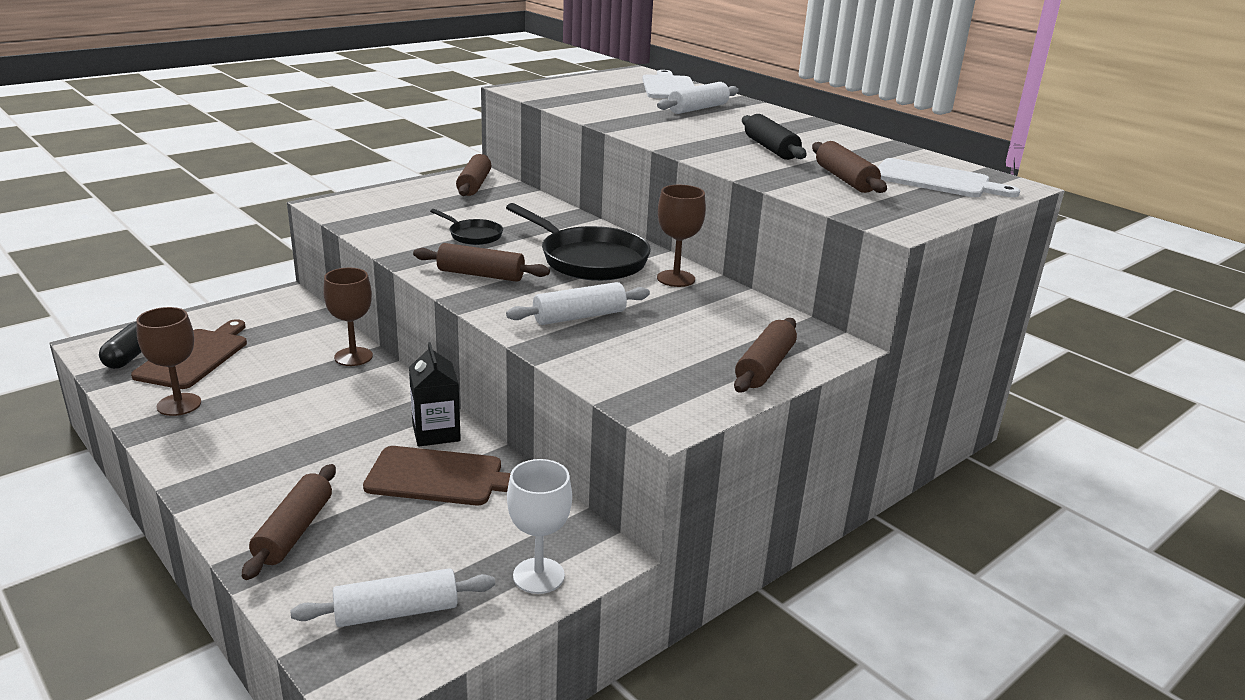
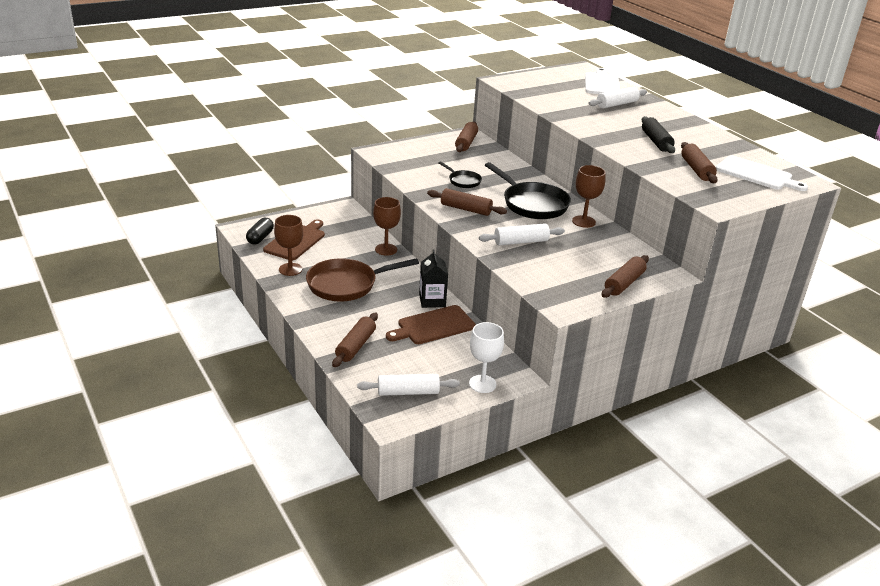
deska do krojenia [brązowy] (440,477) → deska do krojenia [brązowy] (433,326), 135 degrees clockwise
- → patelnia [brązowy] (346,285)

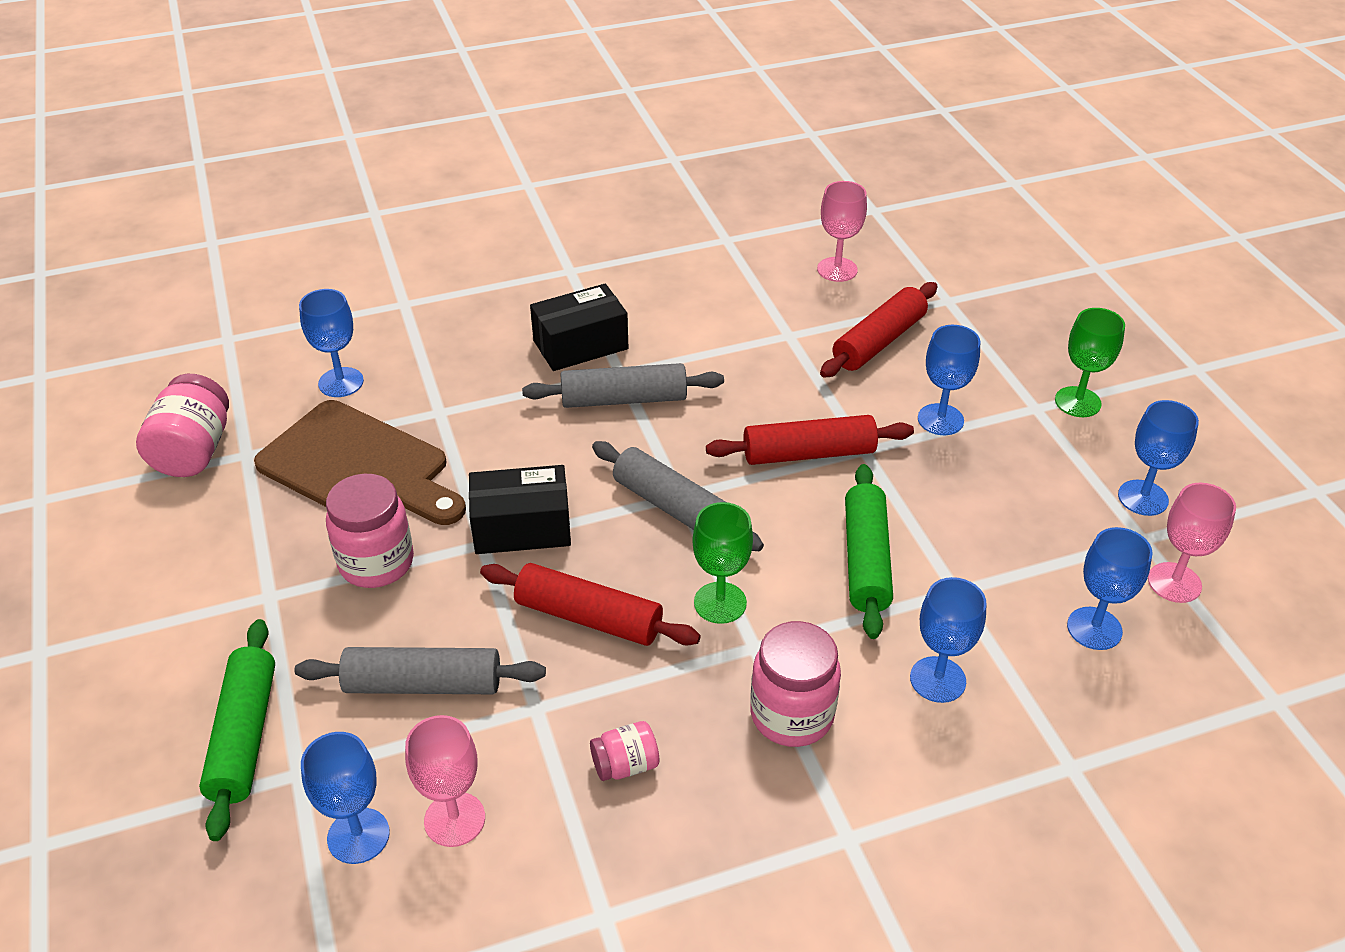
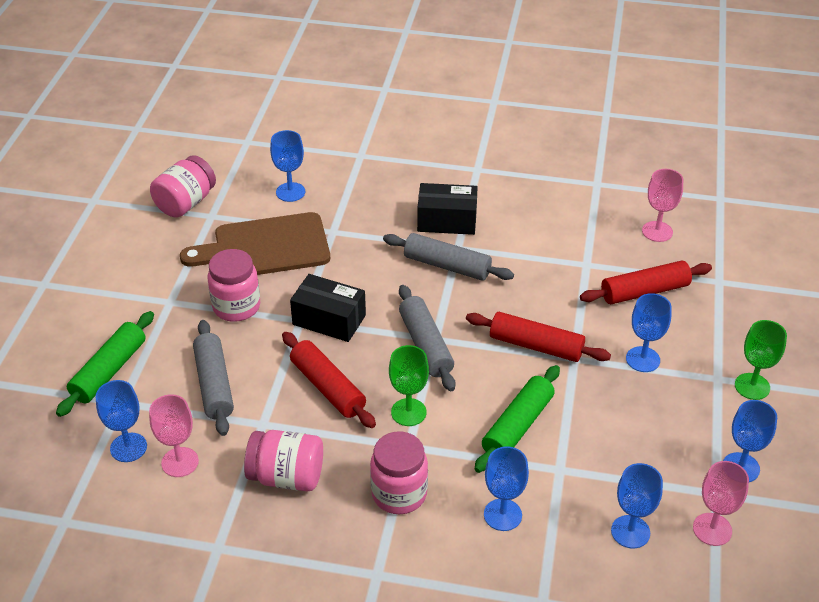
deska do krojenia [brązowy] (359,467) → deska do krojenia [brązowy] (265,247), 105 degrees clockwise
wałek do ciasta [szary] (423,684) → wałek do ciasta [szary] (214,384), 45 degrees clockwise
słoik [różowy] (625,765) → słoik [różowy] (286,477), x1.82

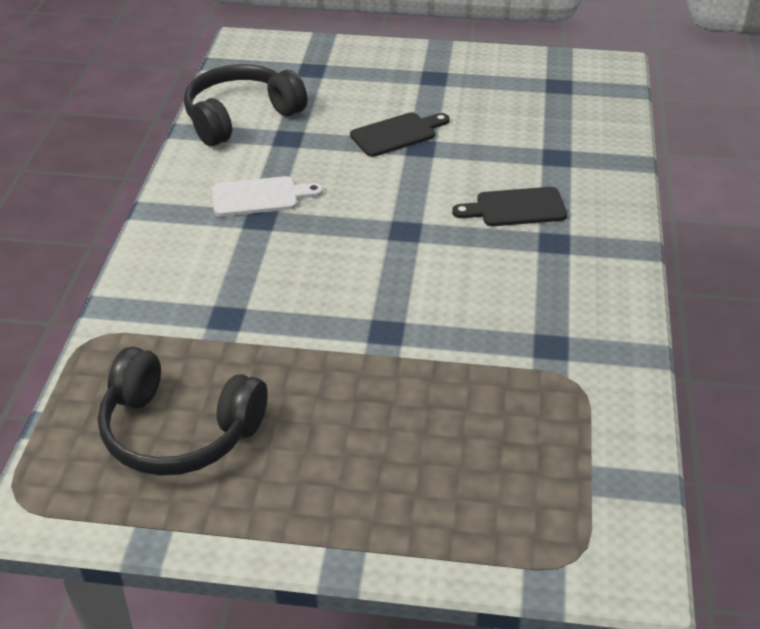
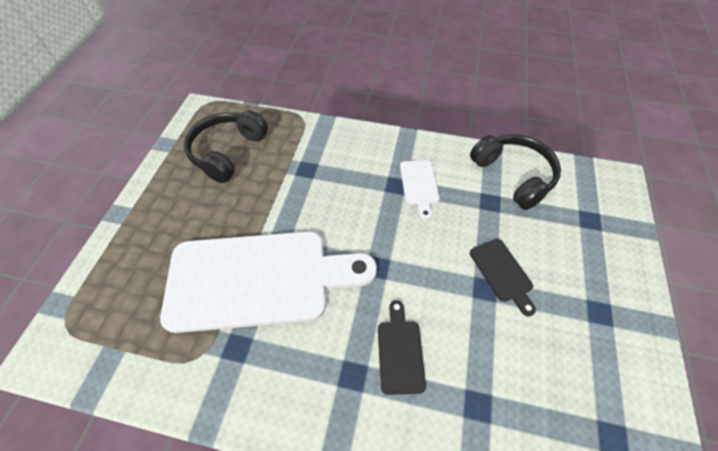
- → deska do krojenia [biały] (258,279)

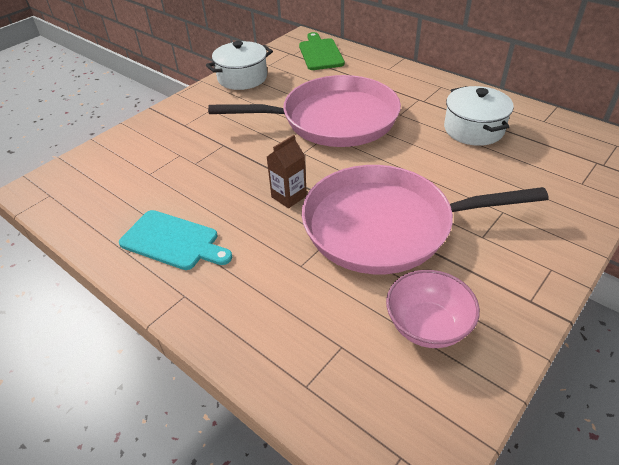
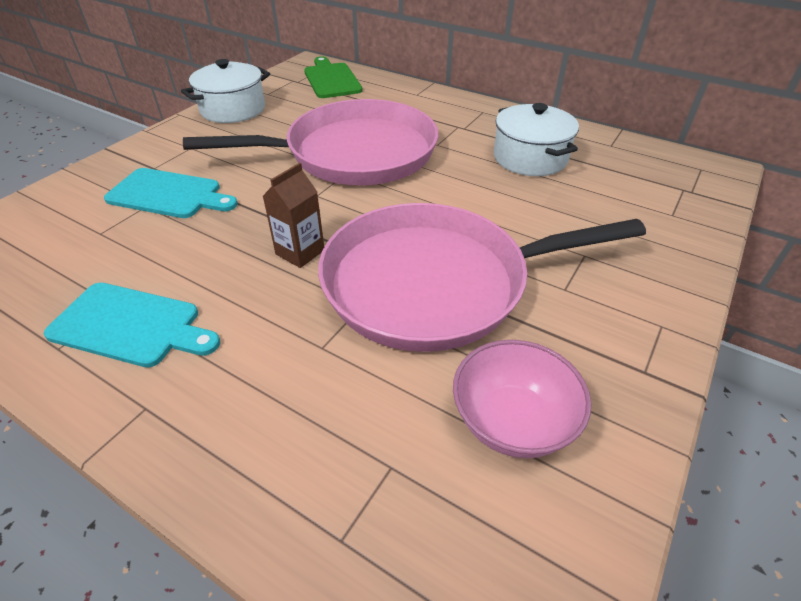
- → deska do krojenia [turkusowy] (168,194)

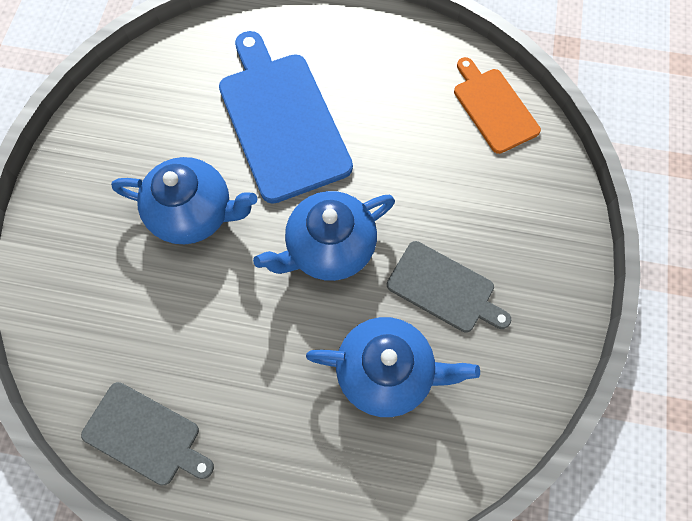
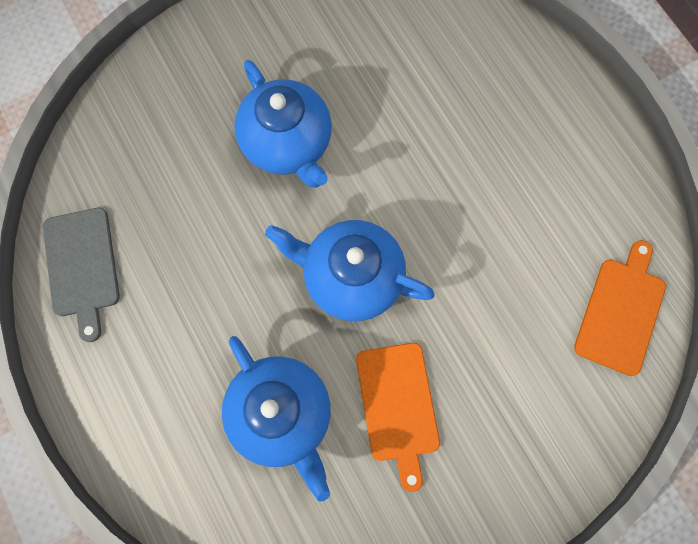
deska do krojenia [niebieski] (281,121) → -
deska do krojenia [szary] (444,288) → deska do krojenia [pomarańczowy] (398,406)

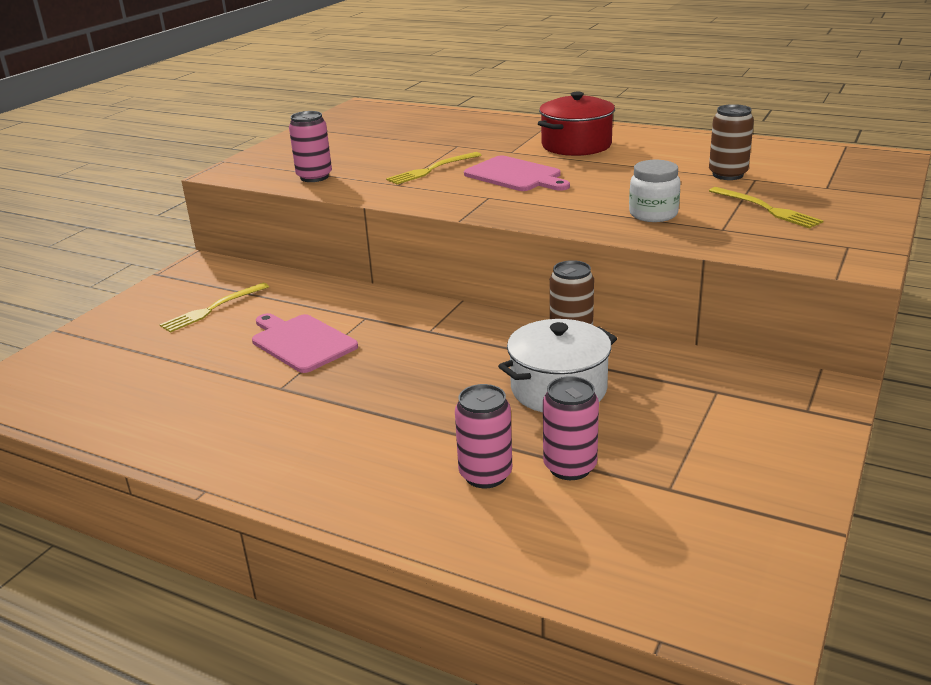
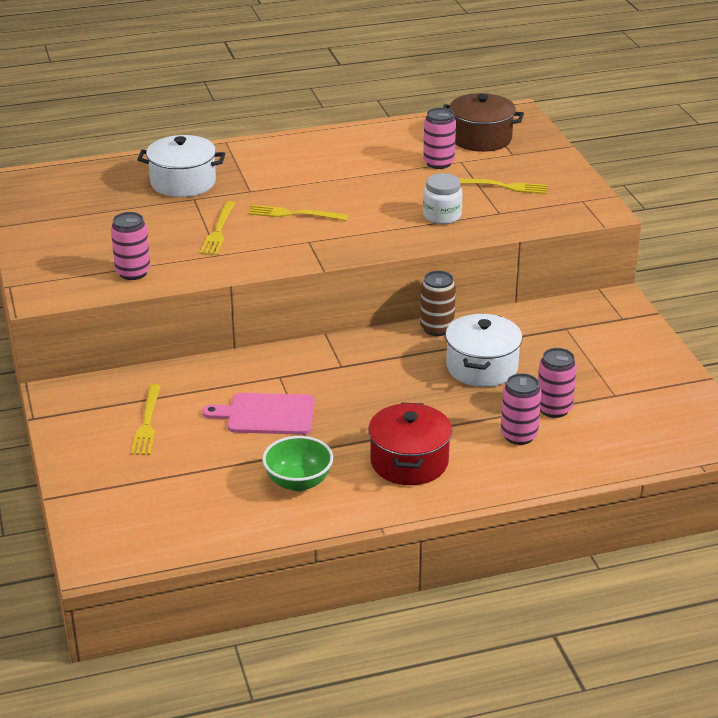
deska do krojenia [różowy] (515,175) → widelec [żółty] (294,214)
garnek [czerwony] (576,145) → garnek [czerwony] (409,462), move
puszka [brązowy] (727,175) → puszka [różowy] (438,163)
- → garnek [biały] (183,182)
- → miska [zielony] (298,482)
- → garnek [brązowy] (480,138)

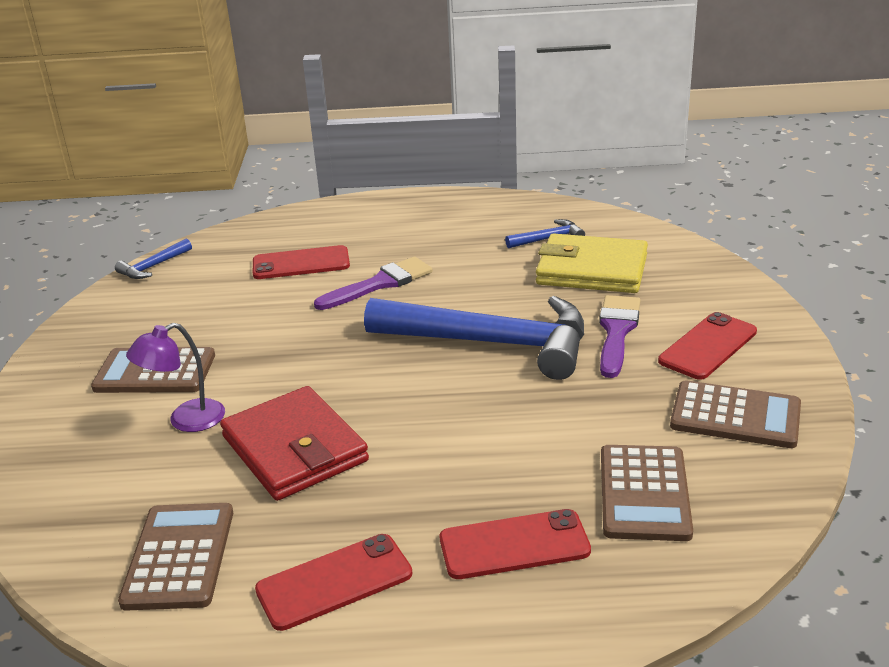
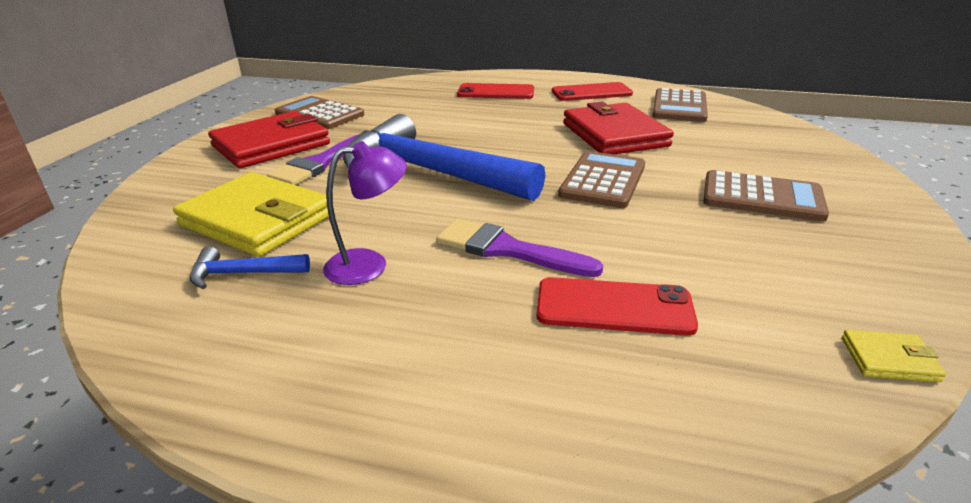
młotek [niebieski] (153,267) → portfel [żółty] (889,359)
lampka [fioletowy] (186,420) → lampka [fioletowy] (369,265), move
pędzel [fioletowy] (380,284) → pędzel [fioletowy] (507,249), 45 degrees clockwise
kalkulator [brązowy] (644,493) → kalkulator [brązowy] (603,180), move
telefon [czerwony] (708,346) → portfel [czerwony] (271,145)

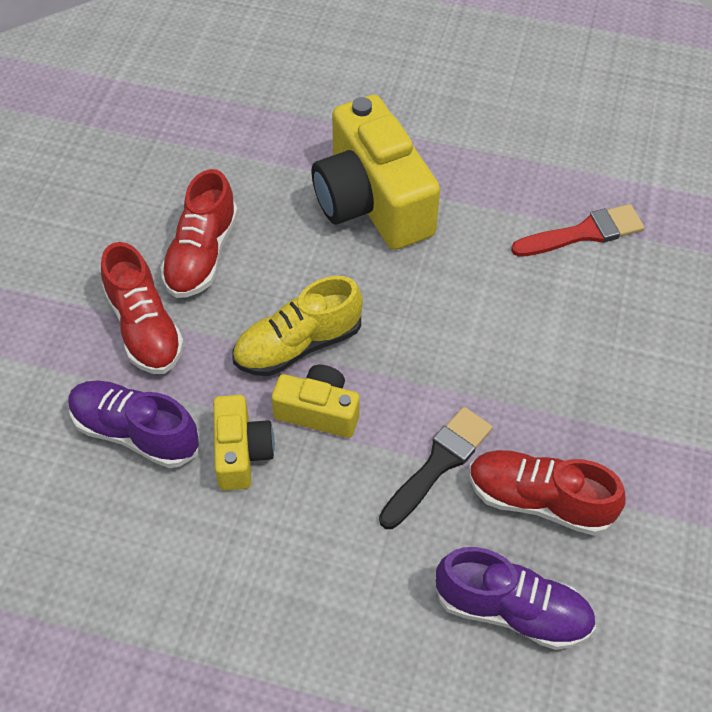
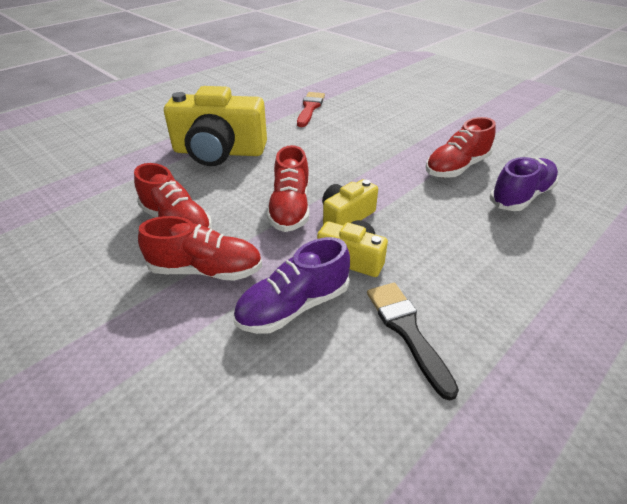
but [żółty] (298,345) → but [czerwony] (290,208)
pędzel [czarny] (438,463) → pędzel [czarny] (407,331), move

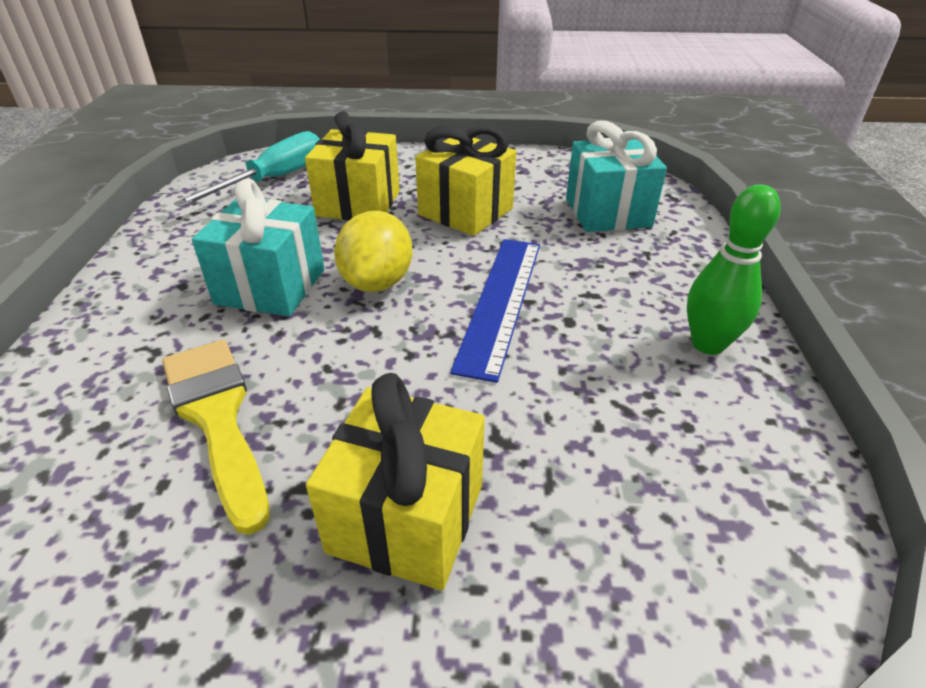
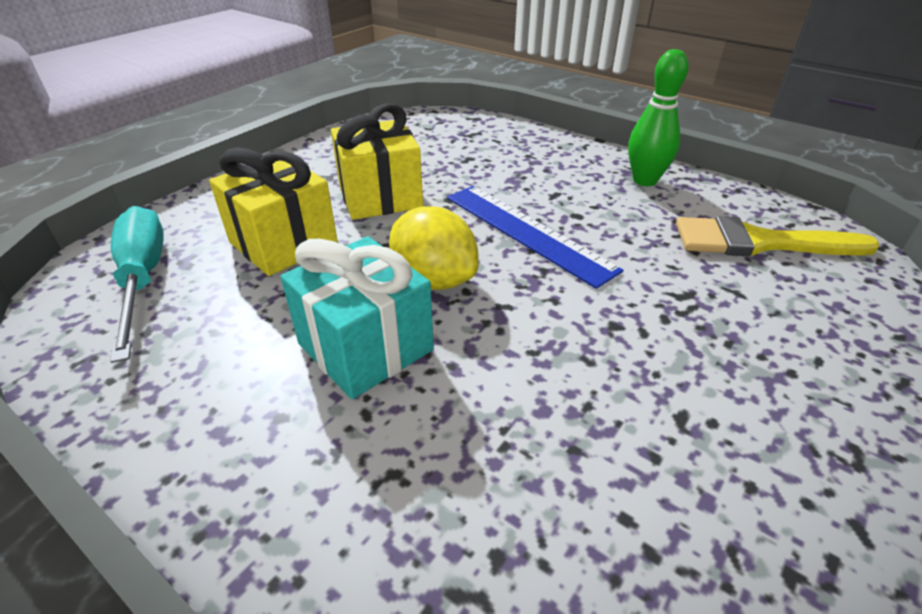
pędzel [żółty] (217,418) → pędzel [żółty] (759,242), move
prezent [żółty] (407,518) → -
prezent [turkusowy] (608,212) → -

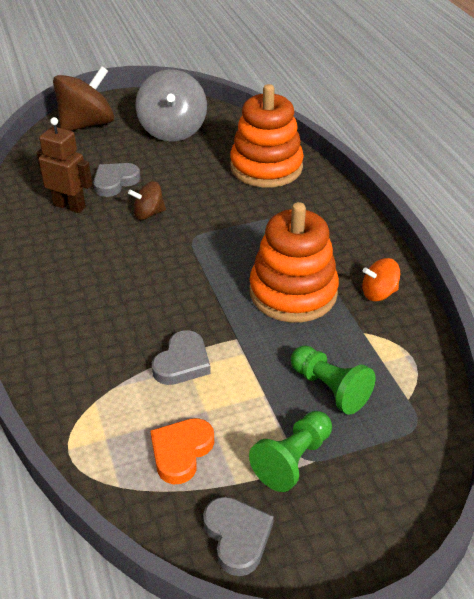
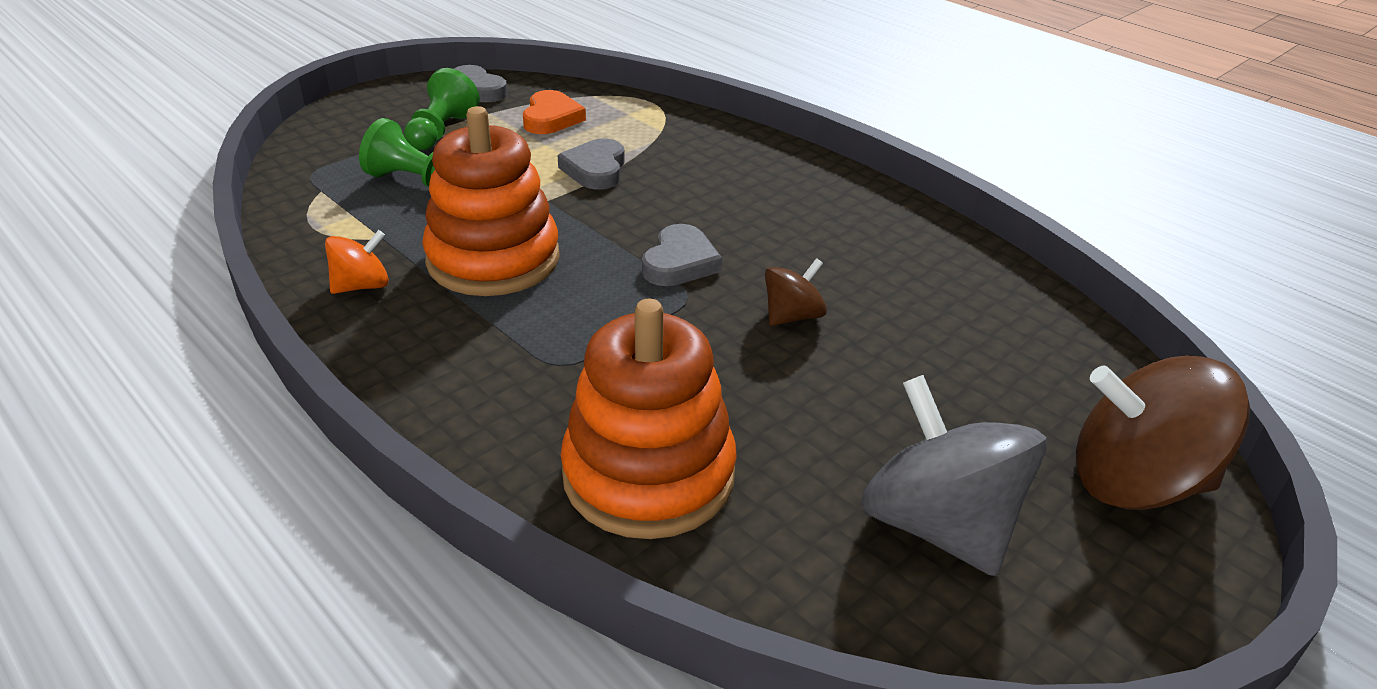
robot [brązowy] (69,206) → -
bączek [brązowy] (87,124) → bączek [brązowy] (1136,482), 75 degrees clockwise
serce [szary] (115,182) → serce [szary] (680,262), move

